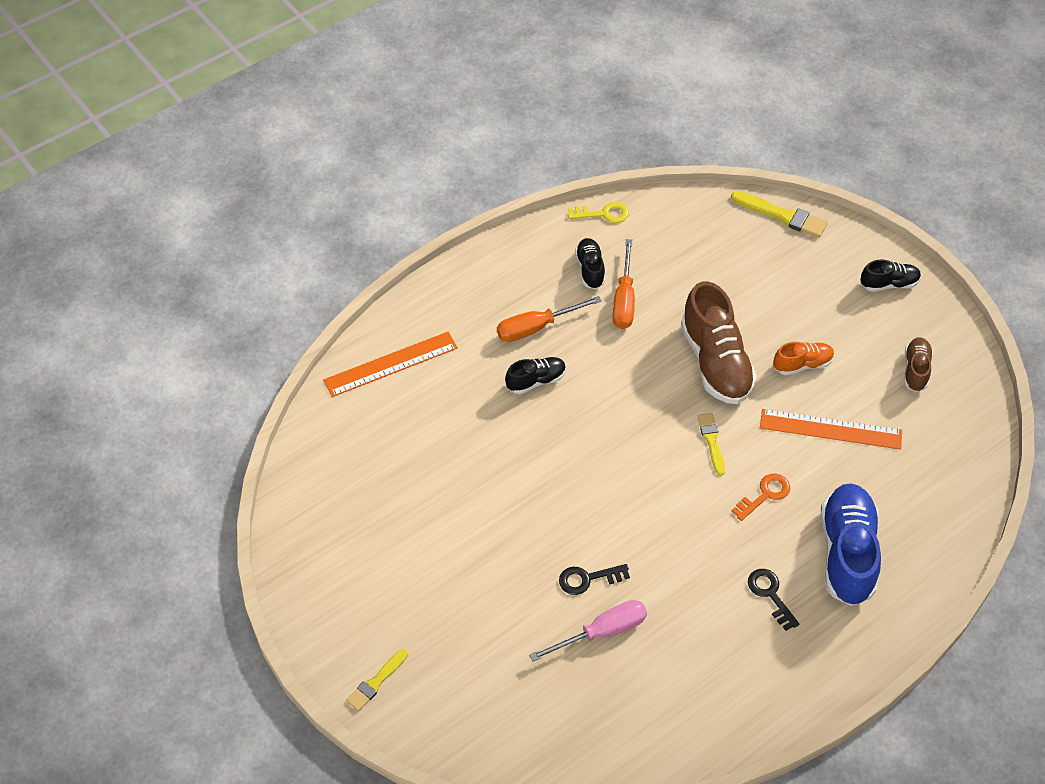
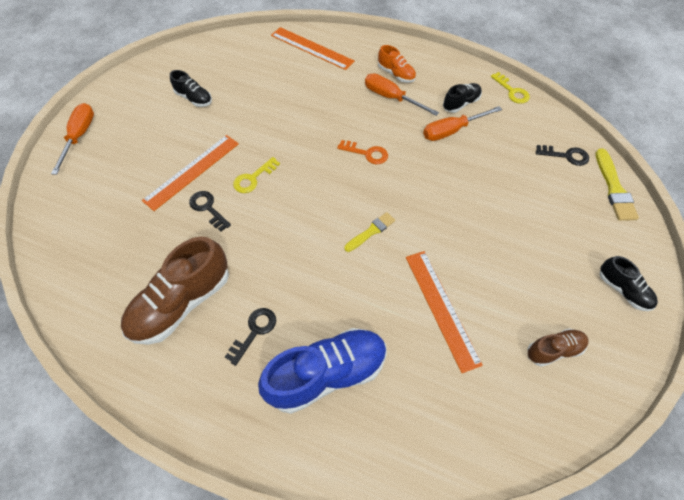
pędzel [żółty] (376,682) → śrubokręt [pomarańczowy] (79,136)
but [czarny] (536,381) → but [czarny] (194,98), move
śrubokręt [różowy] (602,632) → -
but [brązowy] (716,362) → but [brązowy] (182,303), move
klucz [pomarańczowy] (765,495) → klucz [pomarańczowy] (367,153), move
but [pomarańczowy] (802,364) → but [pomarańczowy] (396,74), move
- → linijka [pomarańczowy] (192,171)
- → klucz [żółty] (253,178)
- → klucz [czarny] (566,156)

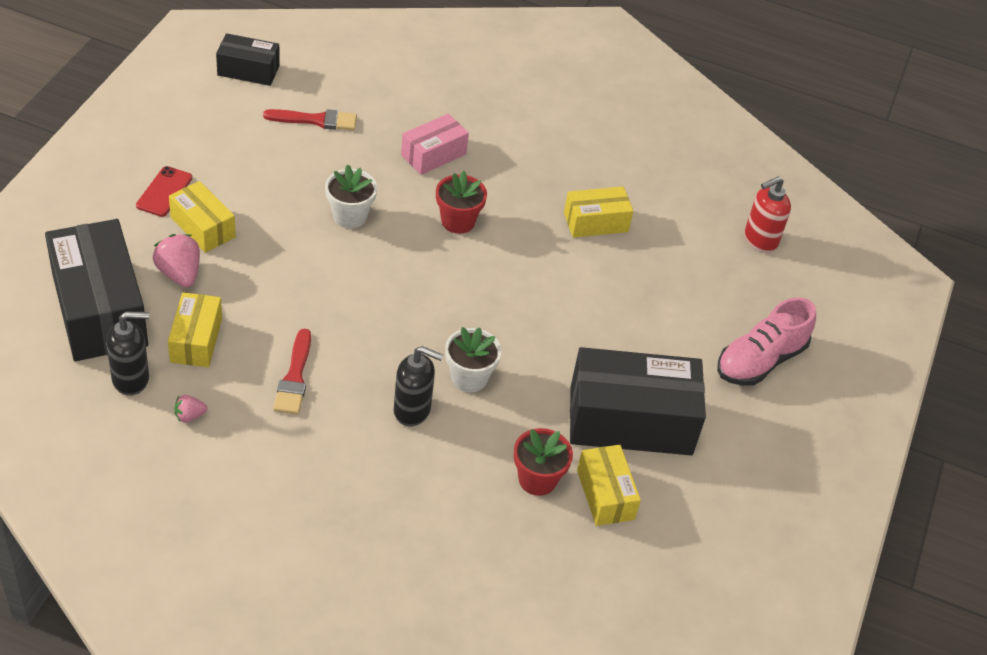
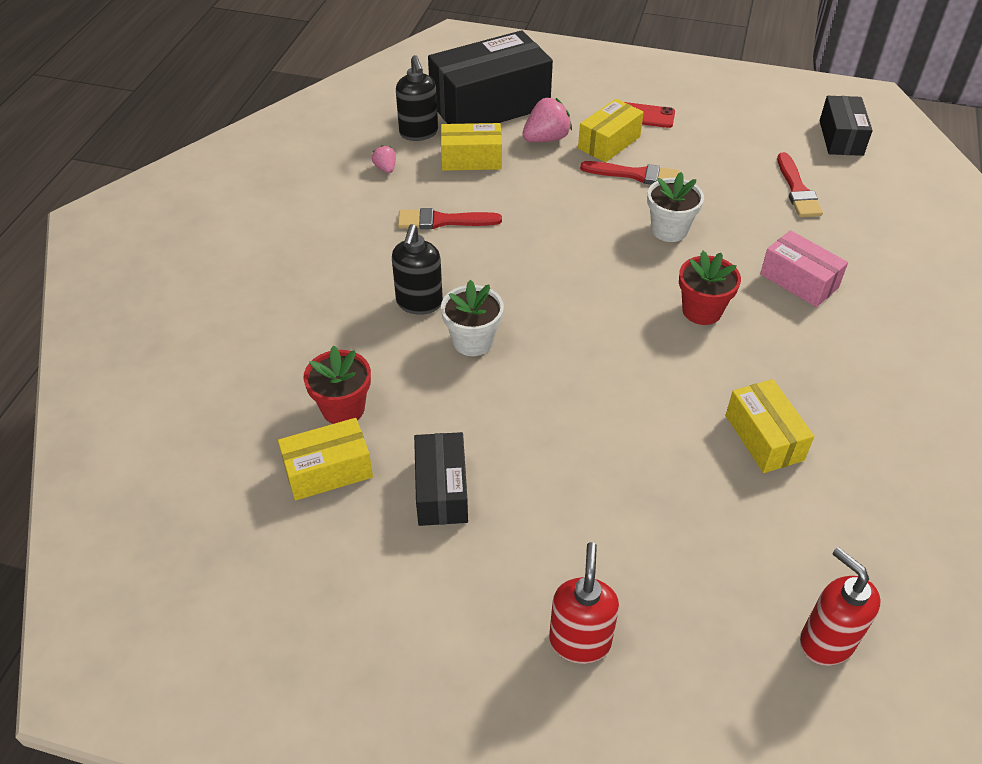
pudełko [czarny] (630,420) → pudełko [czarny] (441,490), x0.53
but [różowy] (760,361) → dozownik mydła [czerwony] (580,641)
- → pędzel [czerwony] (635,175)

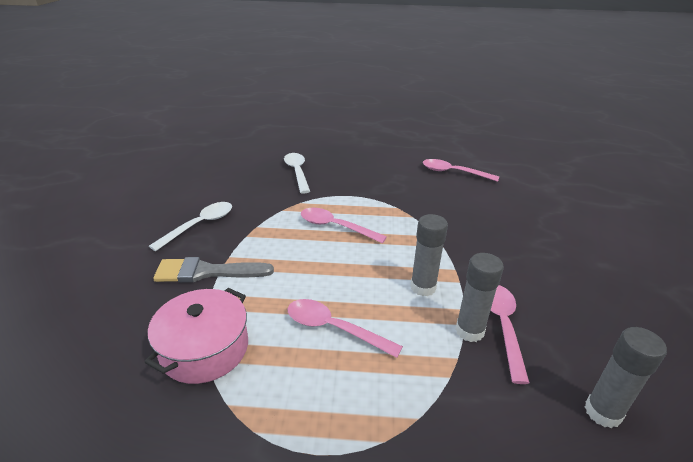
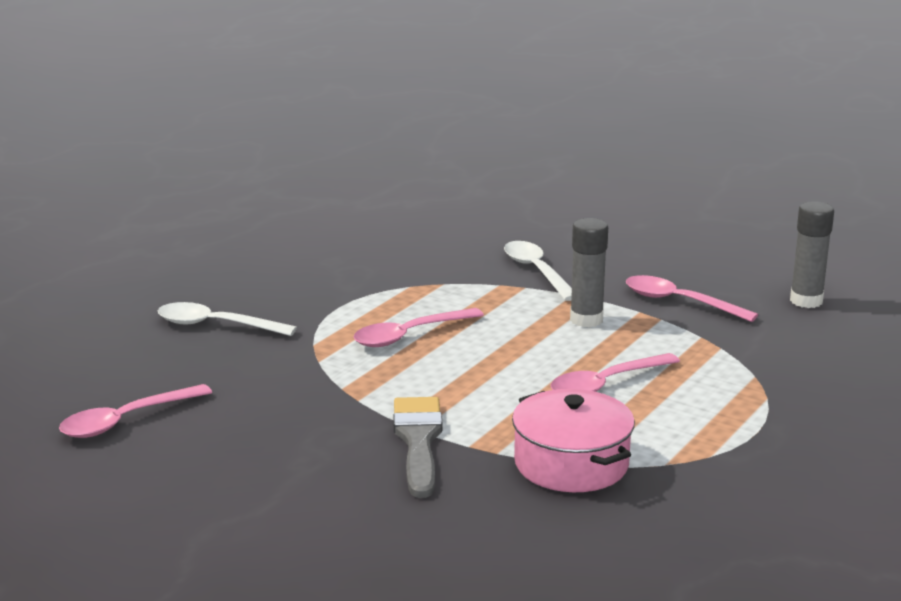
łyżka [biały] (200,225) → łyżka [biały] (536,271), move
pędzel [szary] (207,272) → pędzel [szary] (418,441), 150 degrees clockwise
łyżka [różowy] (453,172) → łyżka [różowy] (126,420), move
klej w sztyfcie [szary] (469,331) → -

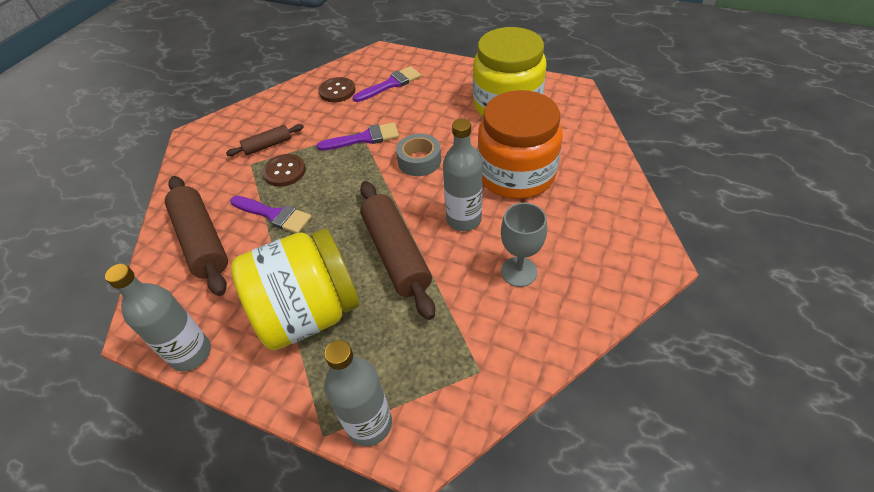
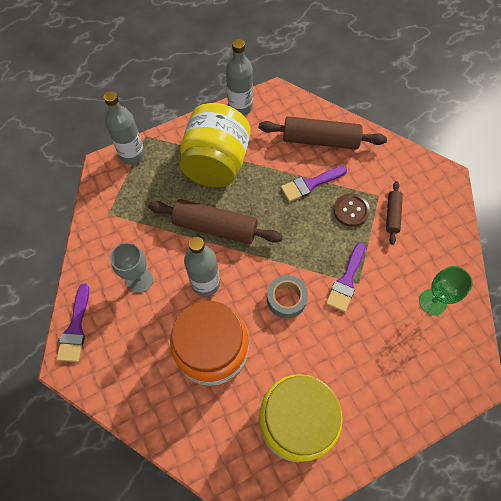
guzik [brązowy] (337,91) → kielich [zielony] (432,302)
pędzel [fioletowy] (391,84) → pędzel [fioletowy] (75,328), move

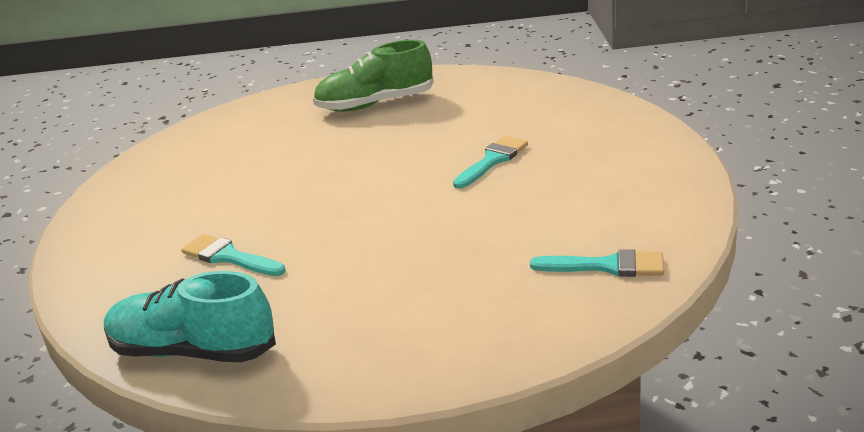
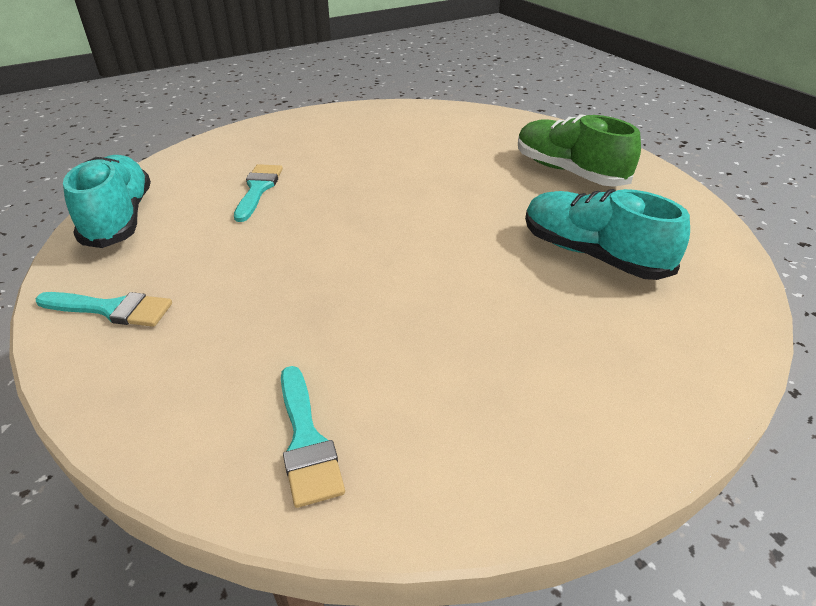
pędzel [turkusowy] (492,161) → pędzel [turkusowy] (111,309), move
- → but [turkusowy] (592,254)

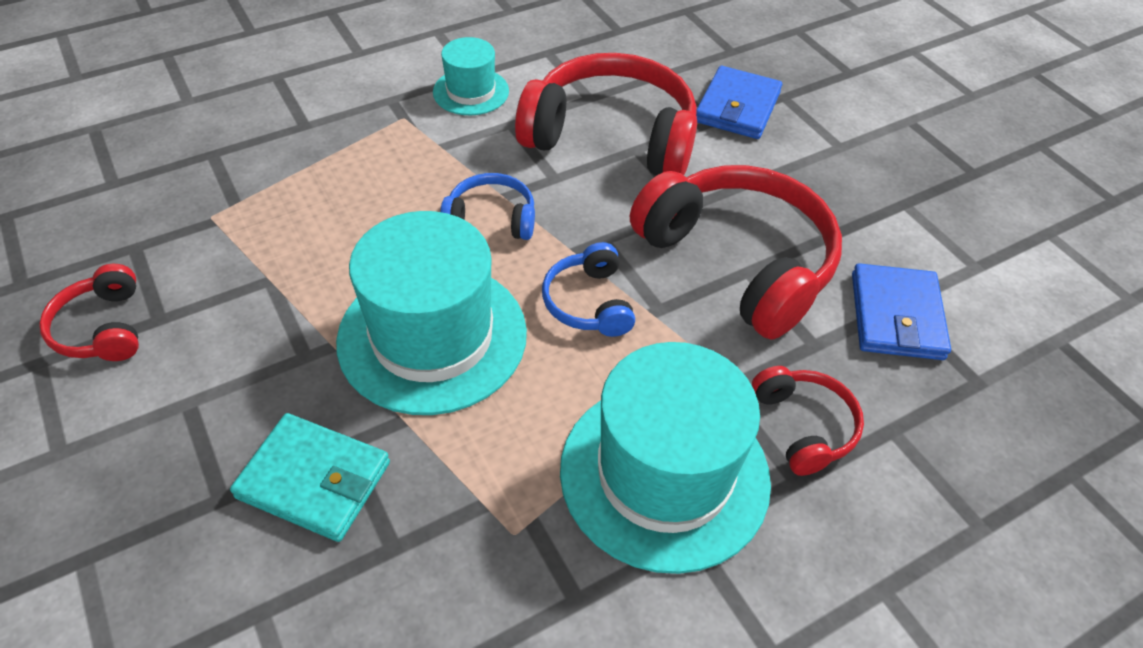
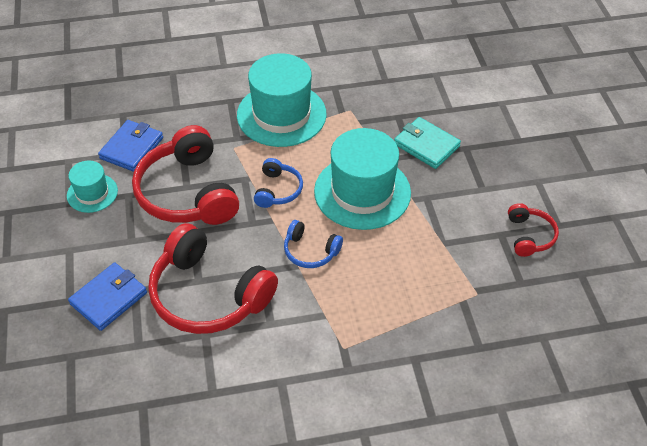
kapelusz [turkusowy] (471,91) → kapelusz [turkusowy] (92,193), move
słuchawki [czerwony] (804,426) → -

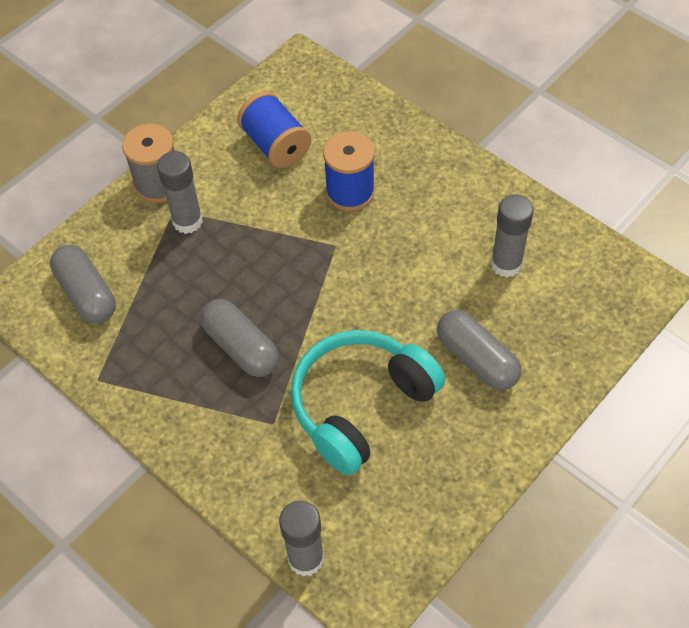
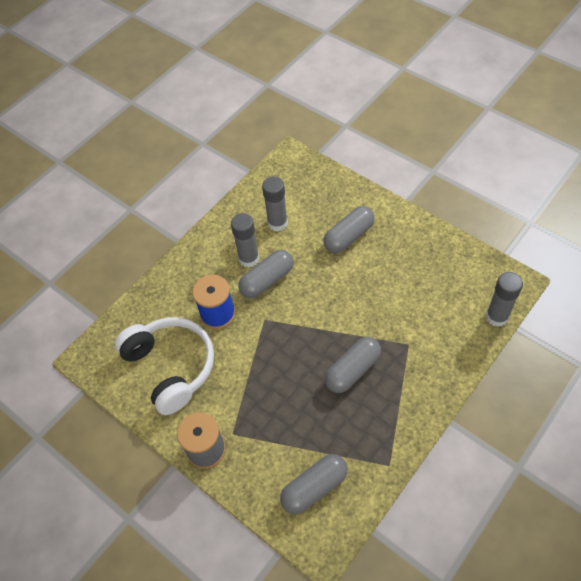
klej w sztyfcie [szary] (187,221) → klej w sztyfcie [szary] (249,259), move
szpulka [niebieski] (276,145) → słuchawki [biały] (171,367)
słuchawki [turkusowy] (360,405) → -
- → kapsułka [szary] (267,280)

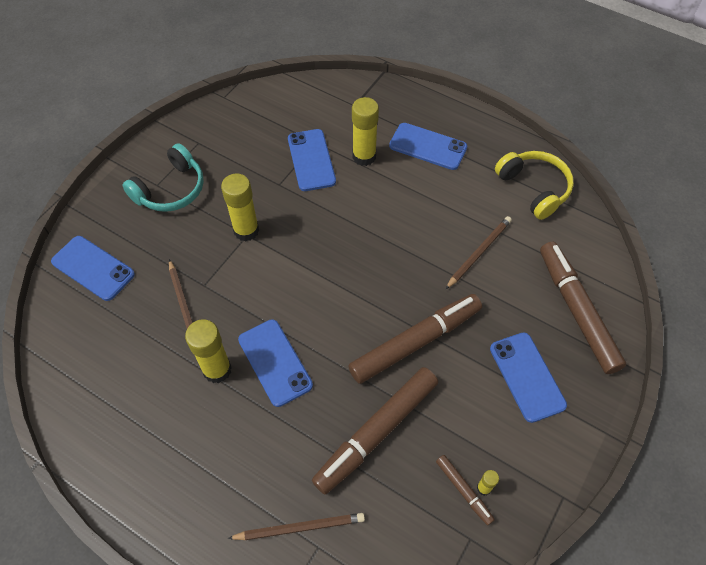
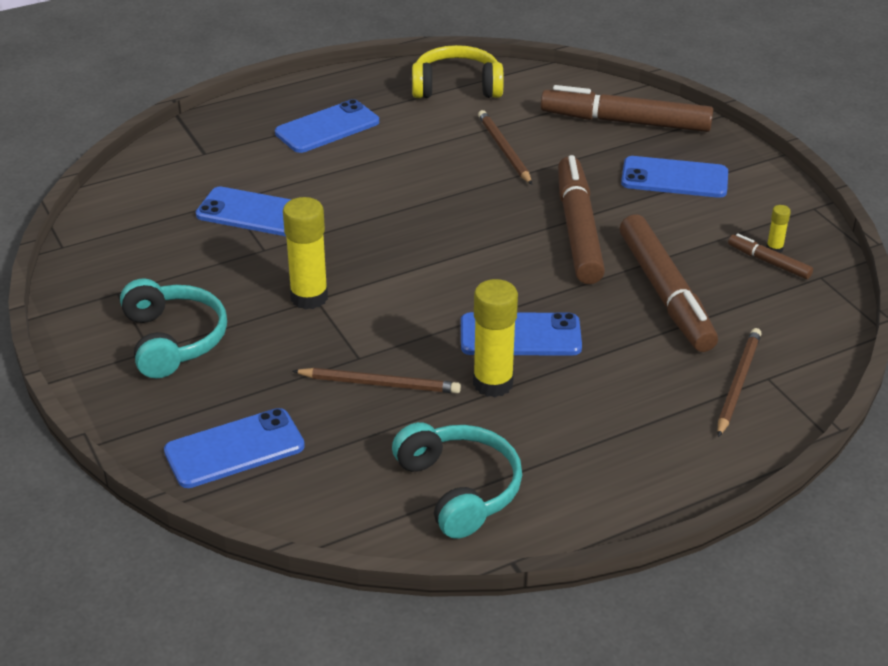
klej w sztyfcie [żółty] (364,156) → -
flamaster [brązowy] (463,490) → flamaster [brązowy] (769,262), 135 degrees counterclockwise
- → słuchawki [turkusowy] (459,489)

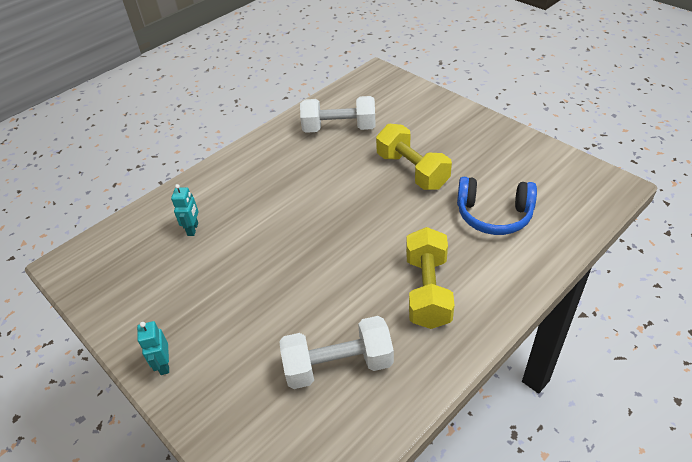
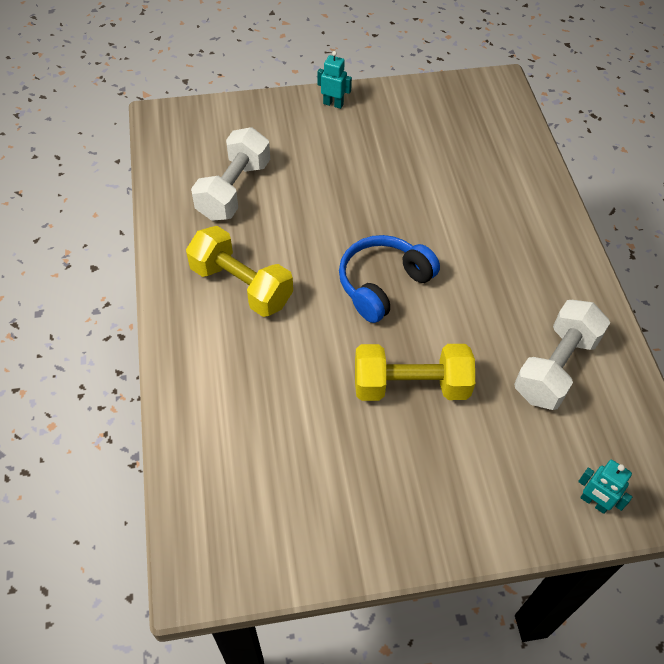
robot [turkusowy] (193,229) → robot [turkusowy] (594,502), move
słuchawki [niebieski] (493,215) → słuchawki [niebieski] (383,284), move

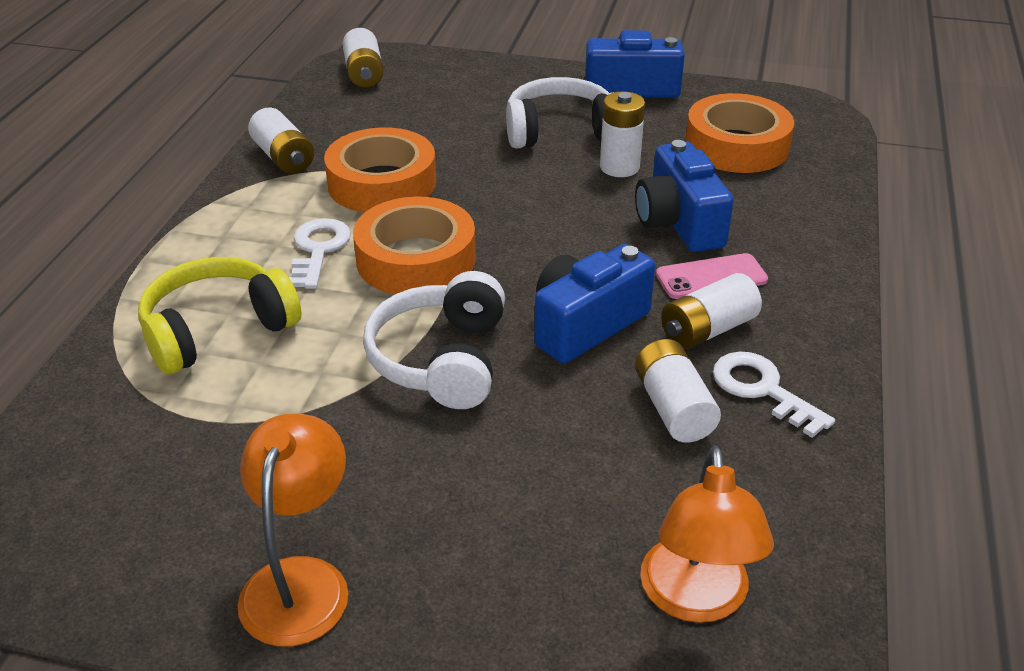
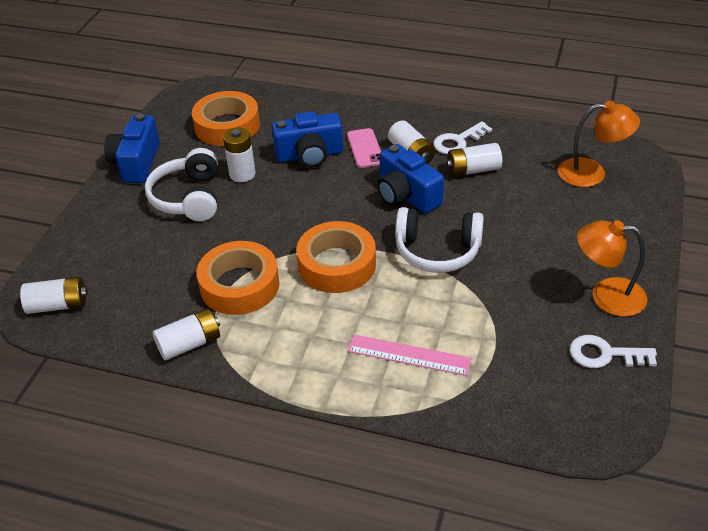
słuchawki [żółty] (217,330) → linijka [różowy] (409,355)
klucz [biały] (318,249) → klucz [biały] (604,354), move

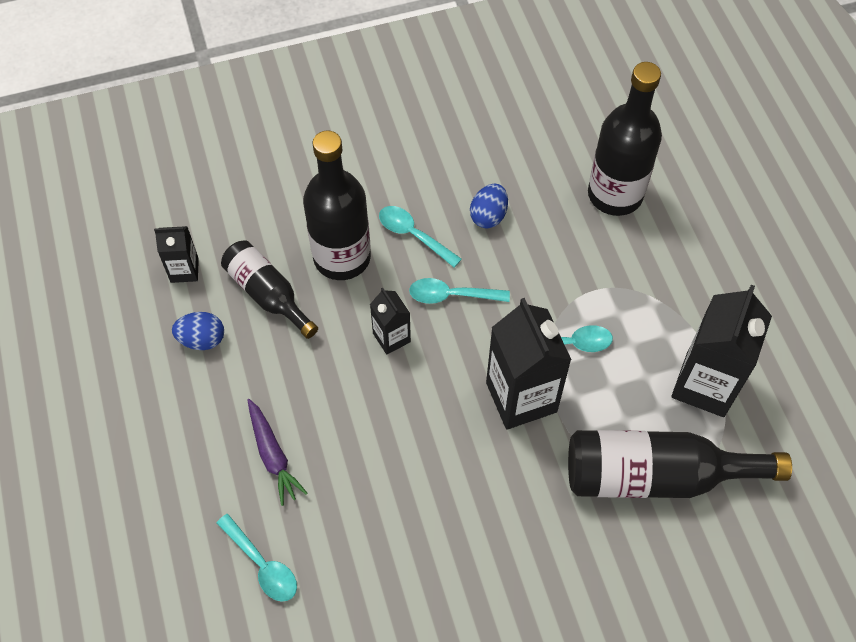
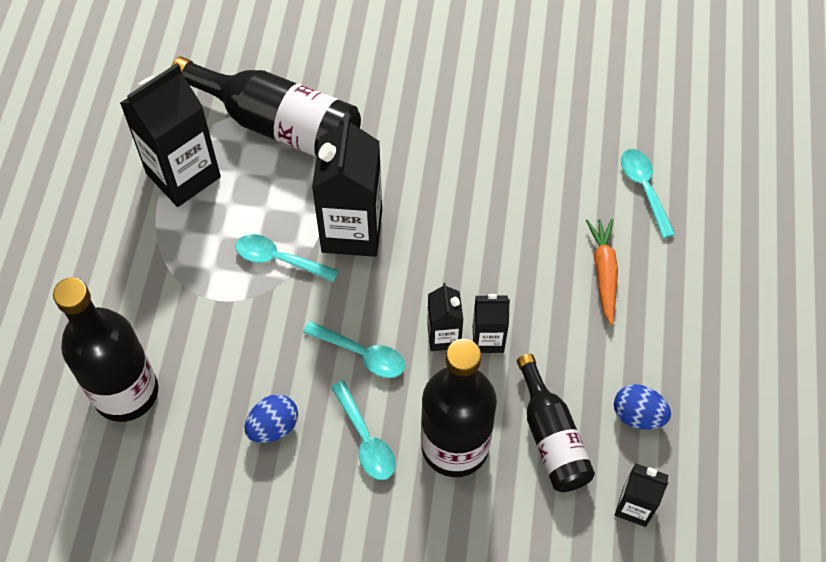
marchewka [fioletowy] (273,455) → marchewka [pomarańczowy] (604,272)
- → karton mleka [czarny] (488,339)

